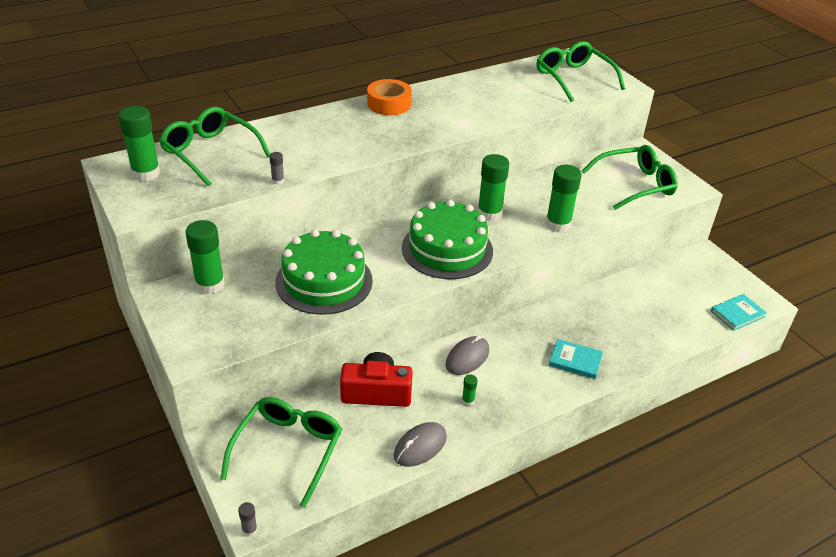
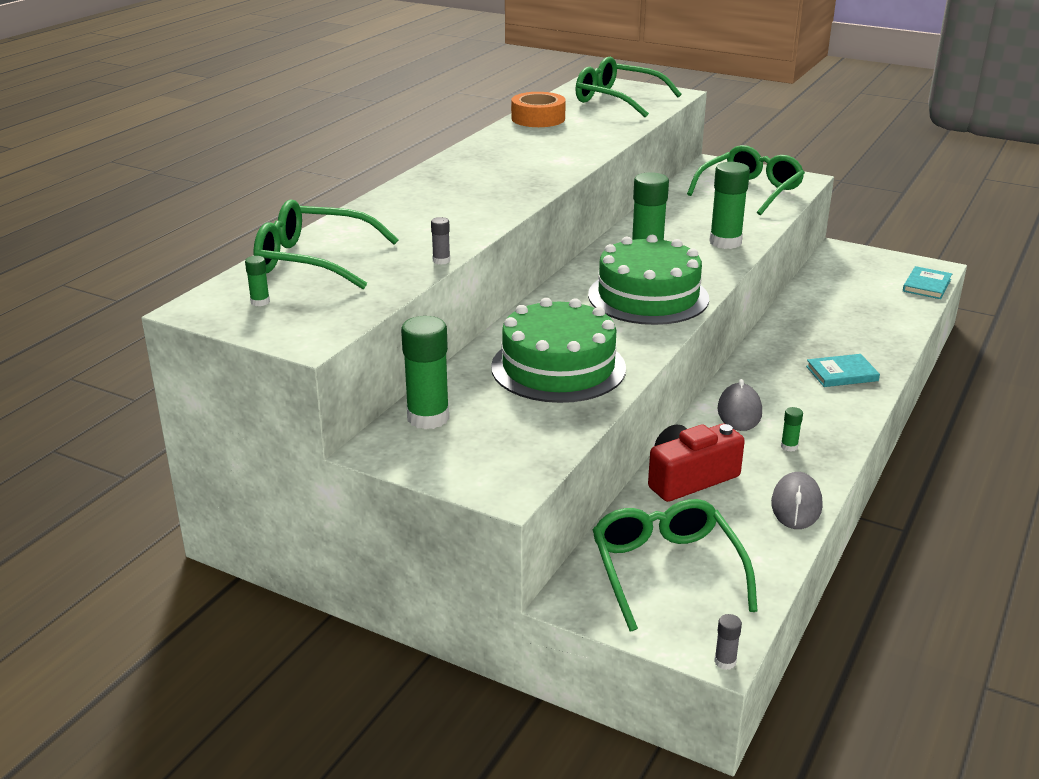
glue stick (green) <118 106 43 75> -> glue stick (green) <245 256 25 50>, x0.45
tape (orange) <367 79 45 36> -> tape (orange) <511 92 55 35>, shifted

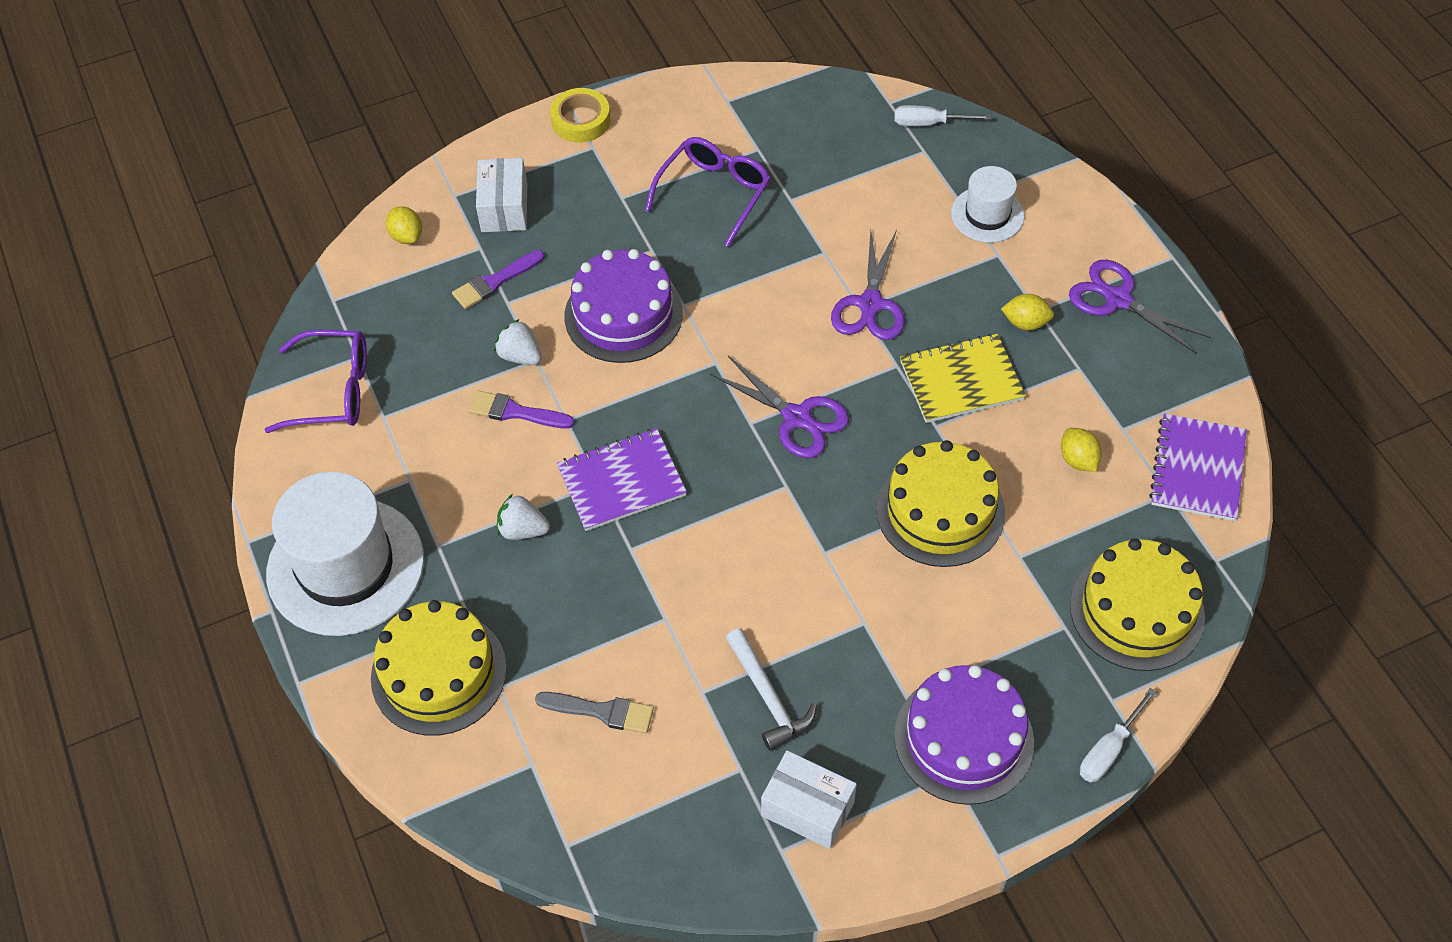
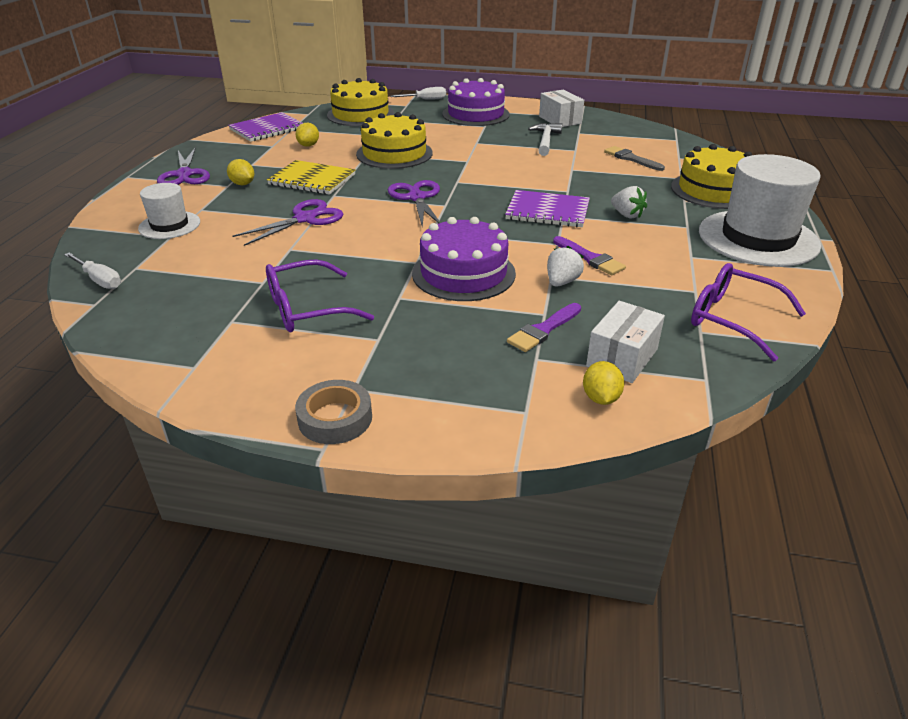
tape (yellow) <550 88 60 55> -> tape (grey) <295 380 77 64>
brush (purple) <452 250 92 59> -> brush (purple) <507 303 74 49>, 135 degrees clockwise
strawberry (white) <494 319 48 46> -> strawberry (white) <547 245 37 42>, 135 degrees counterclockwise
box (white) <476 158 51 74> -> box (white) <586 301 79 82>, shifted

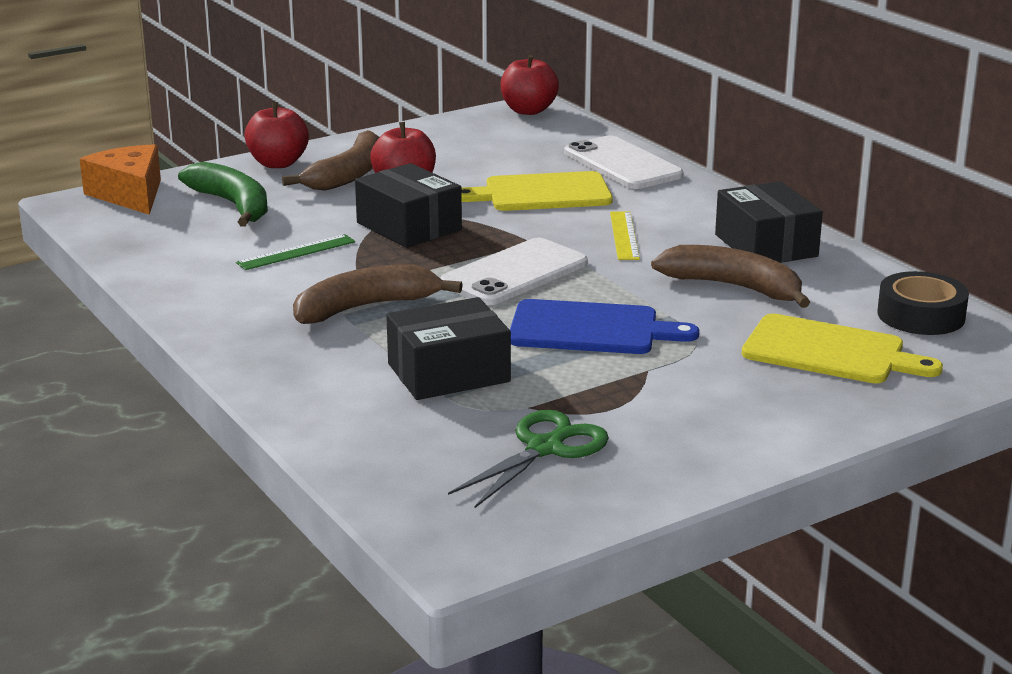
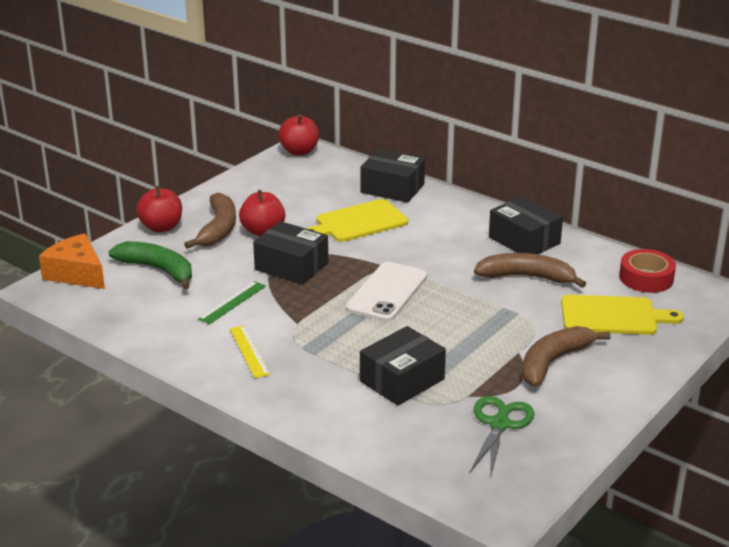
ruler (yellow) <610 211 30 49> -> ruler (yellow) <230 325 40 53>, shifted
phone (white) <564 135 119 54> -> box (black) <360 149 65 54>
banana (brown) <293 265 170 59> -> banana (brown) <522 326 89 61>, shifted
tape (black) <877 271 92 64> -> tape (red) <619 249 57 44>
cutting board (blue) <510 299 189 55> -> none

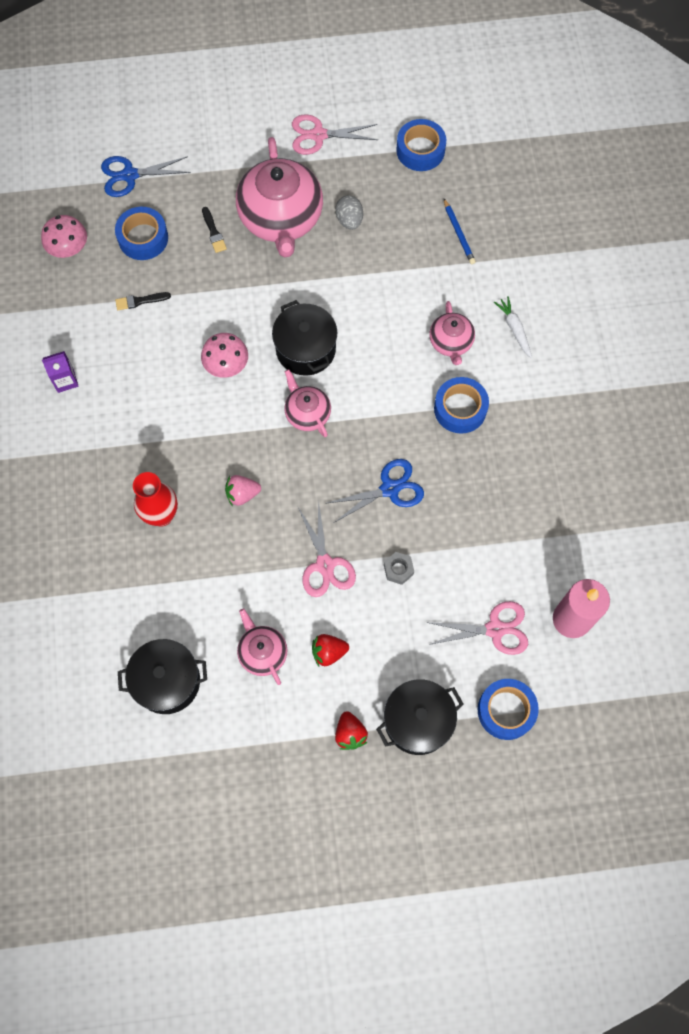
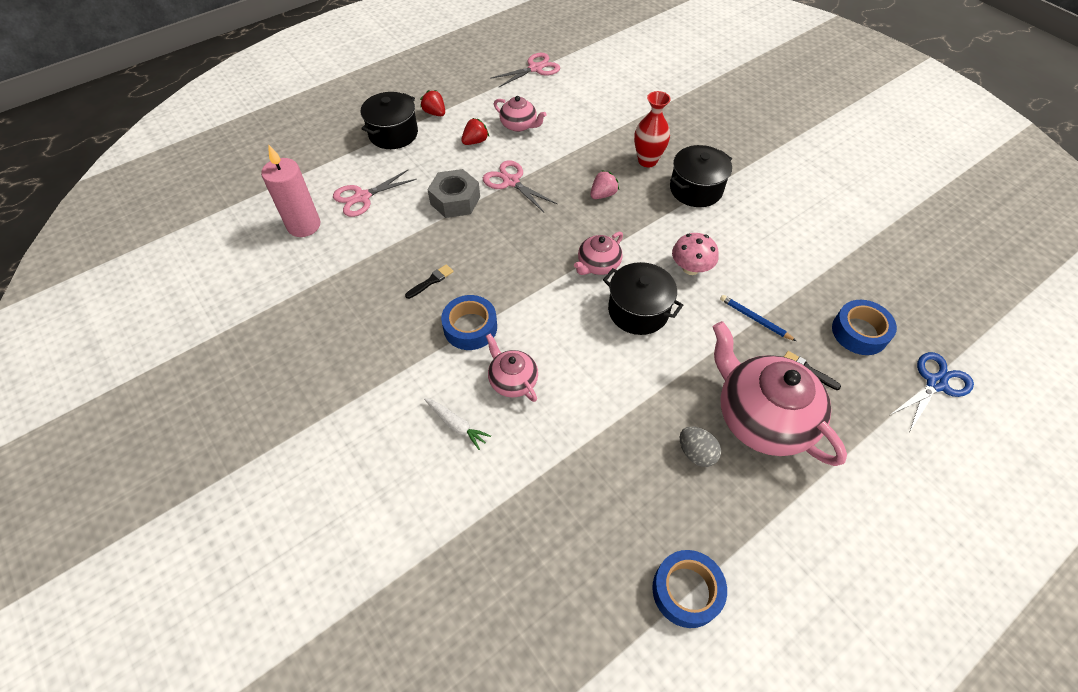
brush (black) <115 292 56 18> -> brush (black) <405 264 49 35>, shifted
nut (grey) <384 552 30 33> -> nut (grey) <427 169 53 49>, x1.91
scissors (pink) <292 114 86 41> -> scissors (pink) <490 53 70 35>, shifted
teapot (pink) <285 369 46 68> -> teapot (pink) <574 232 49 43>, 105 degrees clockwise
pot (black) <118 639 89 75> -> pot (black) <670 145 62 62>, shifted
pencil (blue) <444 199 32 65> -> pencil (blue) <720 295 76 46>, shifted
mushroom (pink) <41 215 46 43> -> none
carton (purple) <42 351 36 42> -> none
scissors (blue) <325 459 99 64> -> none
tape (blue) <478 679 61 61> -> none

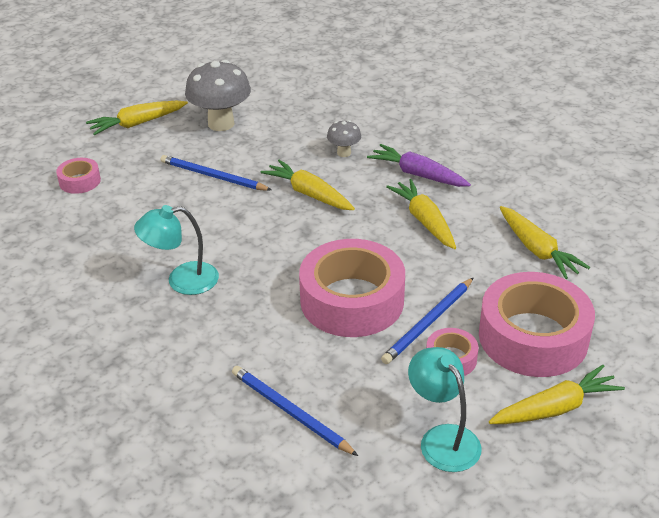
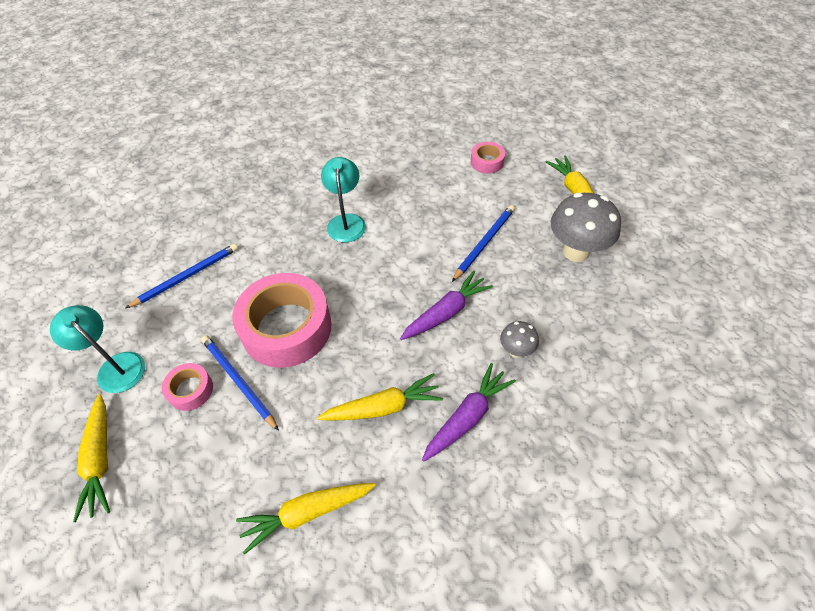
lamp (turquoise) <408 347 73 125> -> lamp (turquoise) <50 305 95 88>, 120 degrees counterclockwise
carrot (yellow) <261 160 94 50> -> carrot (purple) <400 271 93 69>
tape (pink) <479 272 116 105> -> none

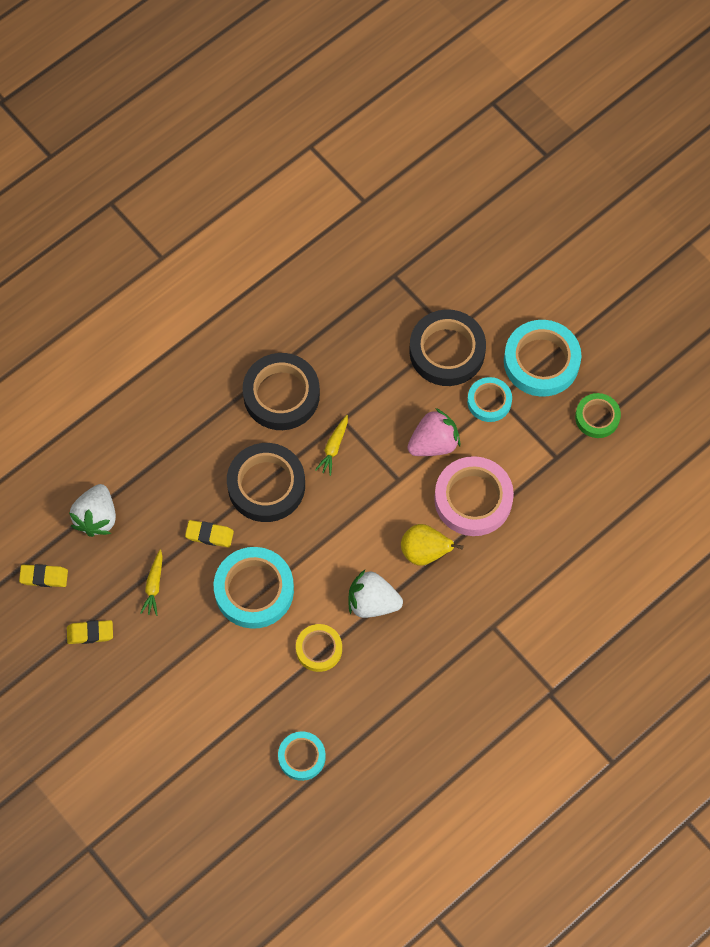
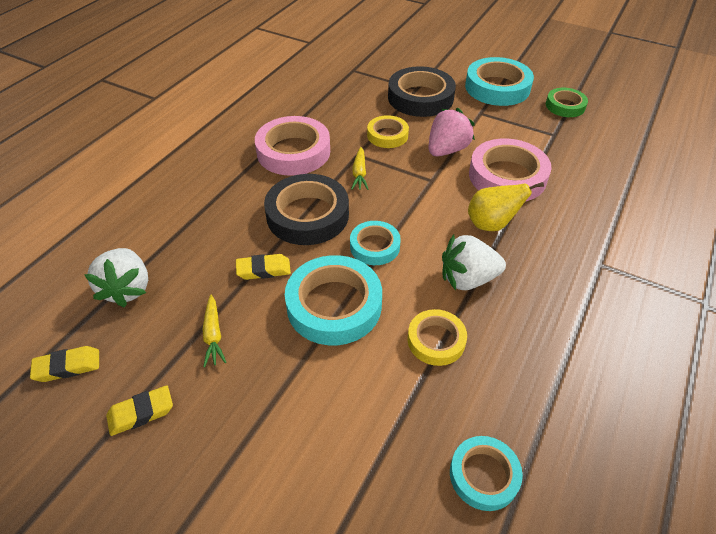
tape (black) <243 353 77 77> -> tape (pink) <255 116 75 60>
tape (turquoise) <467 377 45 45> -> tape (turquoise) <350 221 51 44>, shifted
none -> tape (yellow) <367 115 42 33>

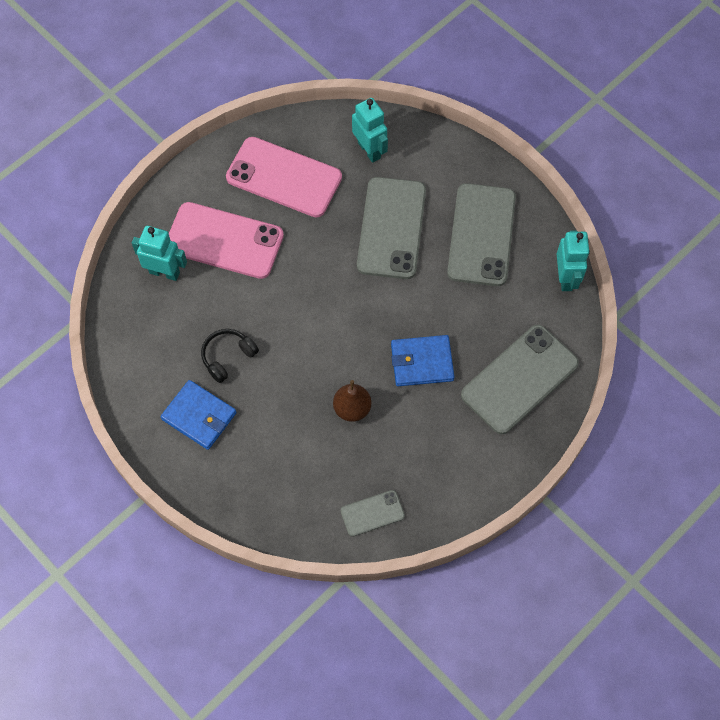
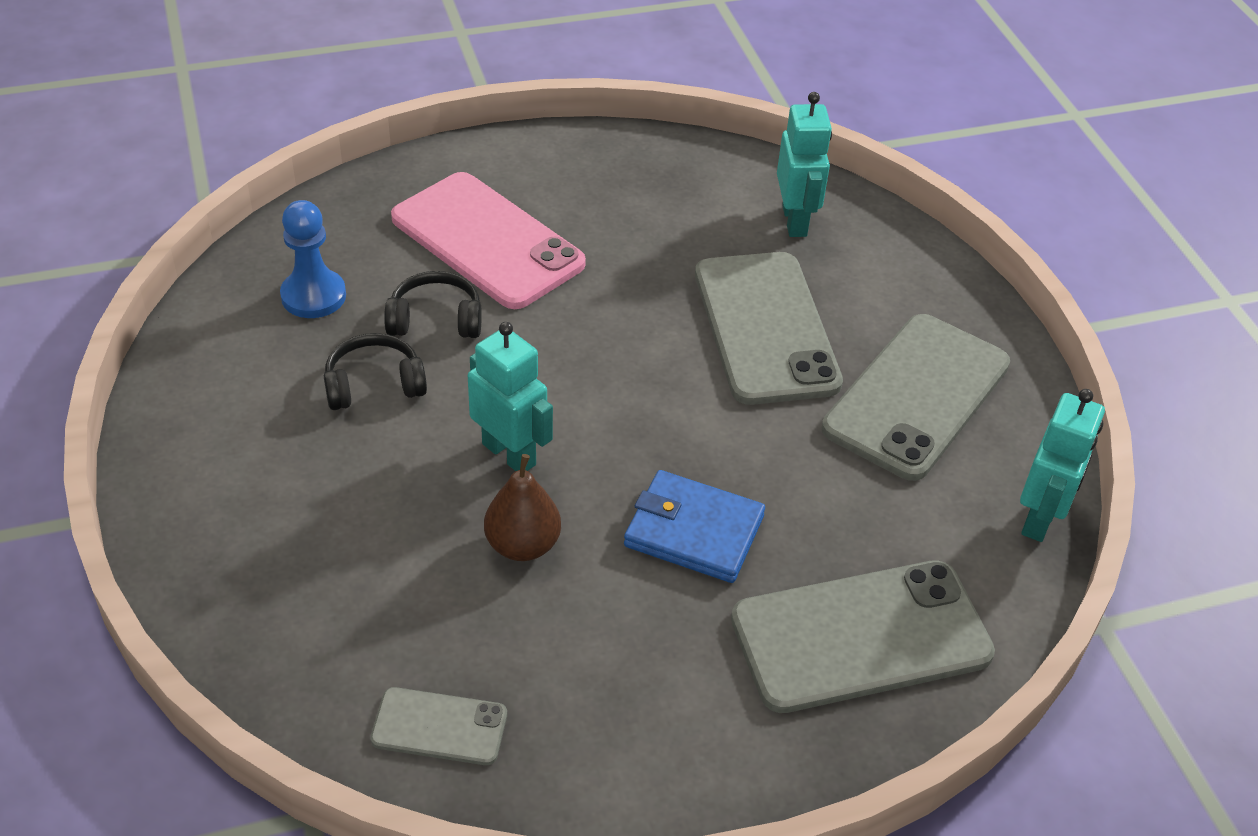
none -> pawn (blue) <280 200 66 118>
none -> headphones (black) <384 271 98 67>
robot (turquoise) <132 226 55 55> -> robot (turquoise) <468 322 85 149>, shifted
phone (grey) <357 177 69 102> -> phone (grey) <695 252 148 153>, 45 degrees counterclockwise
wallet (blue) <160 380 77 70> -> none
phone (pink) <226 137 116 80> -> none

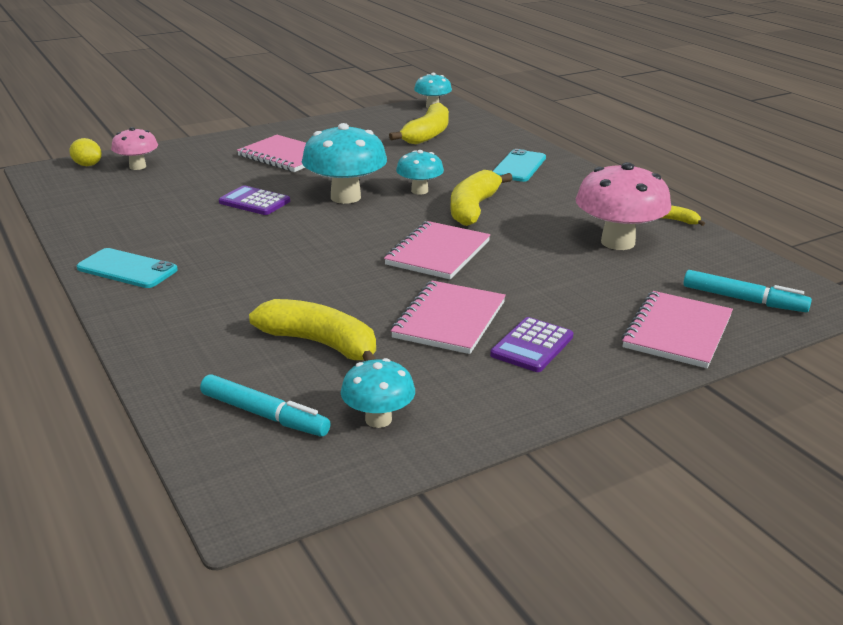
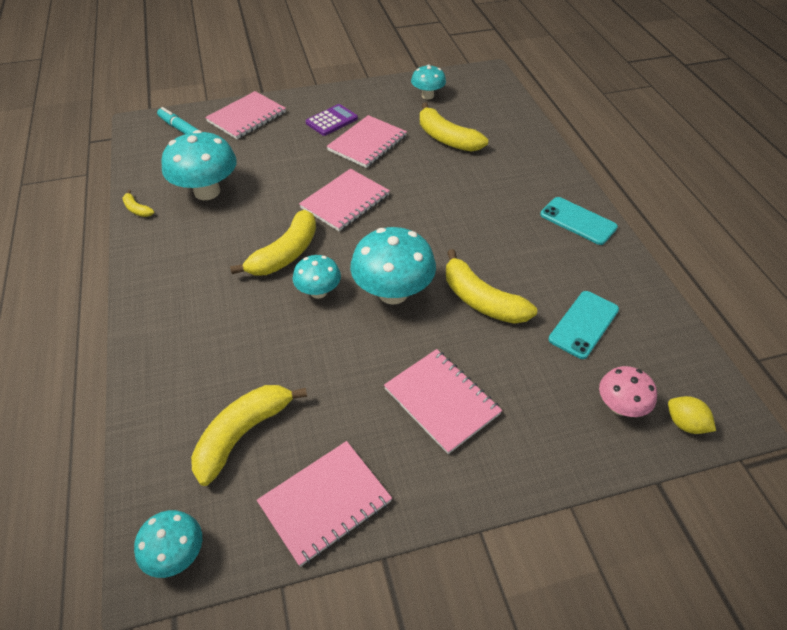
mushroom (pink) <576 162 95 88> -> mushroom (turquoise) <161 130 76 70>
none -> notebook (pink) <257 441 135 126>
calculator (purple) <219 185 71 30> -> banana (yellow) <446 249 91 75>
phone (turquoise) <493 149 53 33> -> phone (turquoise) <549 291 70 68>, shifted
marker (turquoise) <200 374 131 62> -> none

